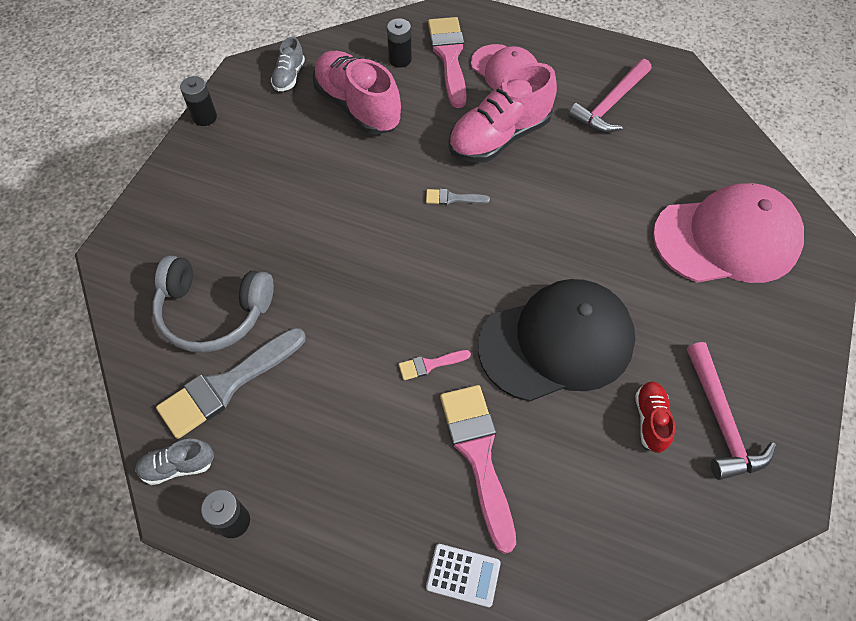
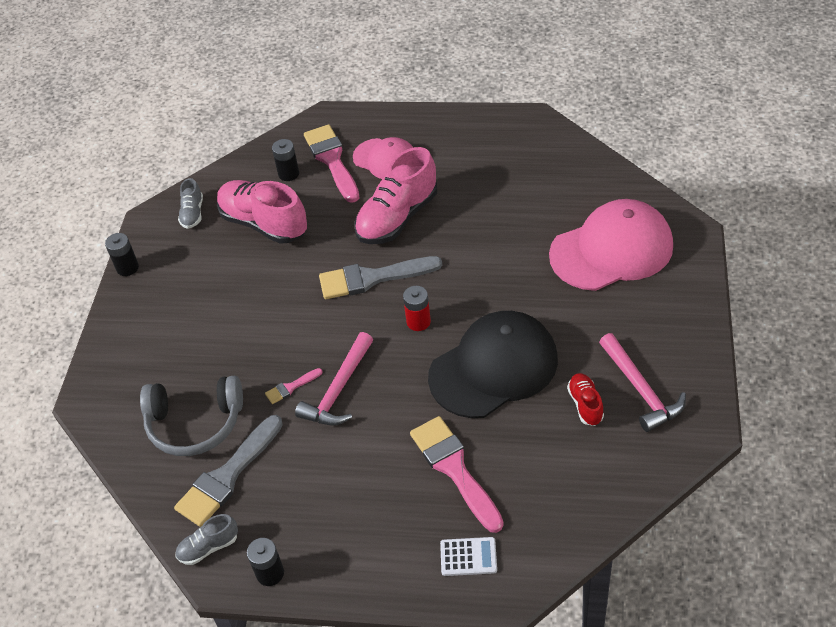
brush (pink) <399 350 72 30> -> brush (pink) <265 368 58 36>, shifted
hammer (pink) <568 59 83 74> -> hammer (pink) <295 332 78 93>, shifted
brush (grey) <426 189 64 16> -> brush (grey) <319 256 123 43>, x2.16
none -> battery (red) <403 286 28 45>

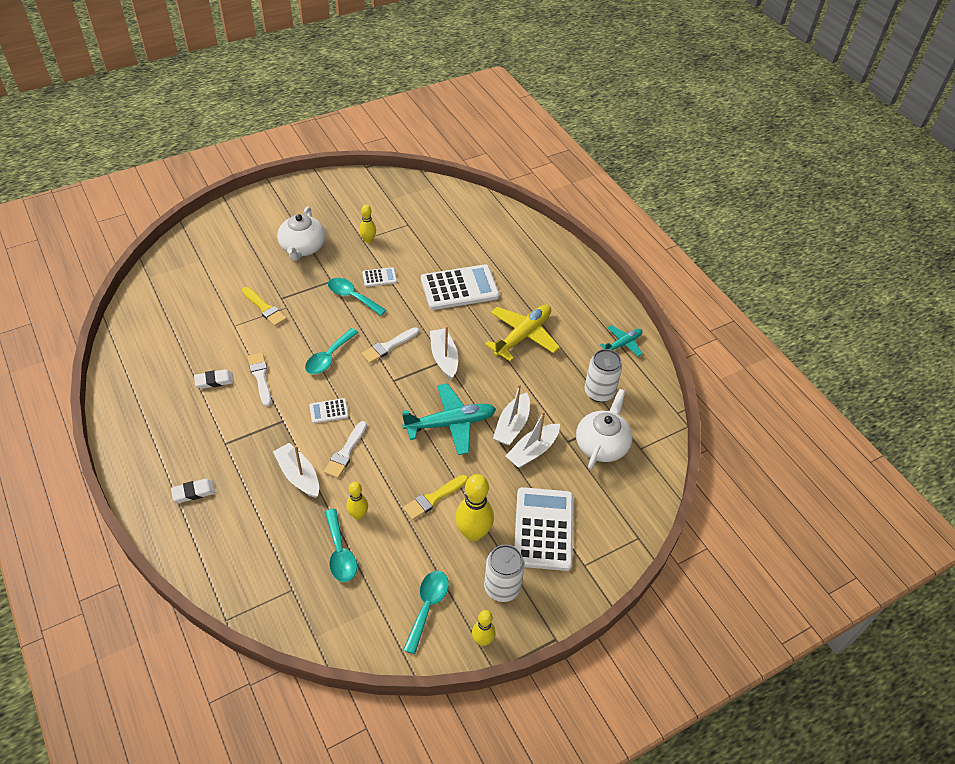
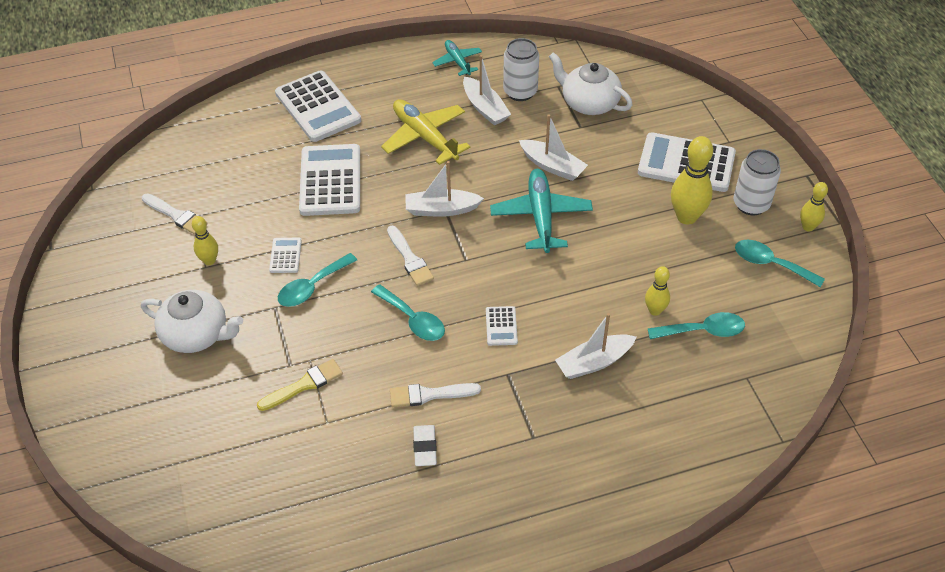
brush (white) <324 421 43 57> -> brush (white) <142 193 66 42>, shifted
none -> calculator (white) <275 70 86 72>
boat (white) <506 411 54 57> -> boat (white) <463 55 48 70>, shifted
eraser (white) <171 479 45 24> -> none
brush (yellow) <403 475 65 45> -> none

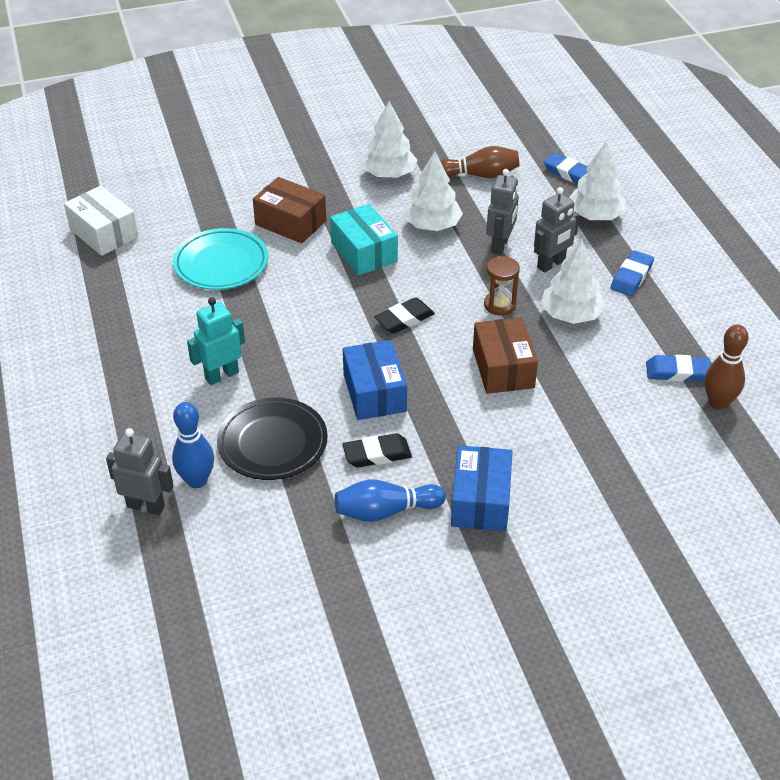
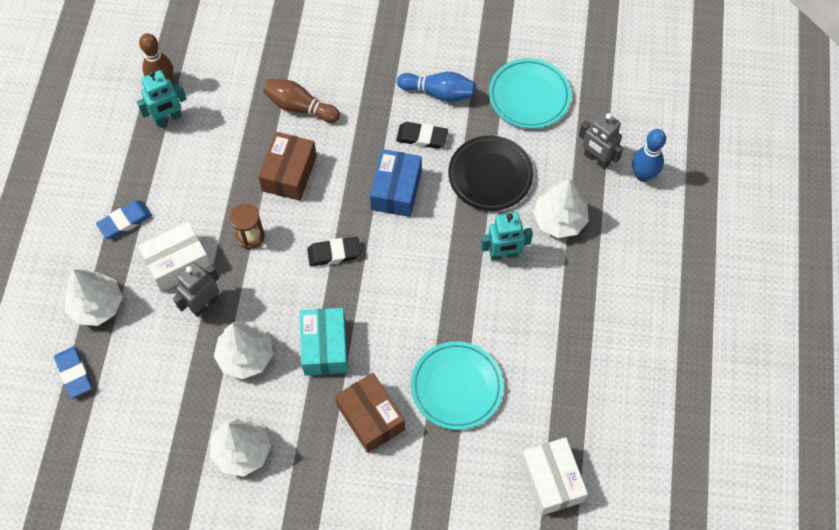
eraser (blue) <646 355 65 27> -> robot (turquoise) <137 70 50 57>
robot (grey) <534 187 45 86> -> box (white) <138 221 72 71>
bowling pin (brown) <441 146 79 32> -> bowling pin (brown) <263 79 77 44>, shifted
none -> plate (turquoise) <489 58 82 71>
tree (white) <541 239 64 85> -> tree (white) <533 179 56 59>, shifted
bowling pin (blue) <172 402 42 86> -> bowling pin (blue) <632 129 34 53>, shifted
box (blue) <451 445 62 86> -> none

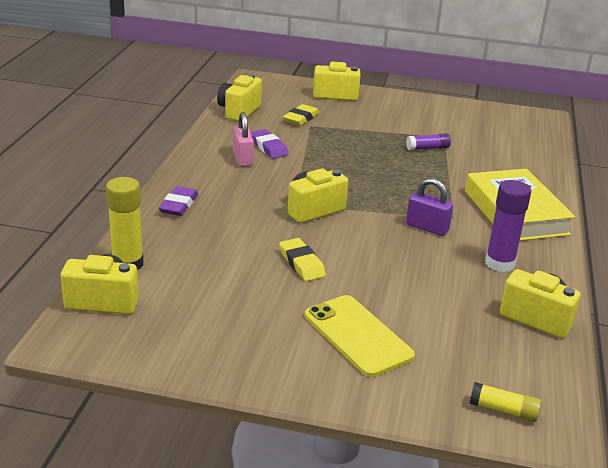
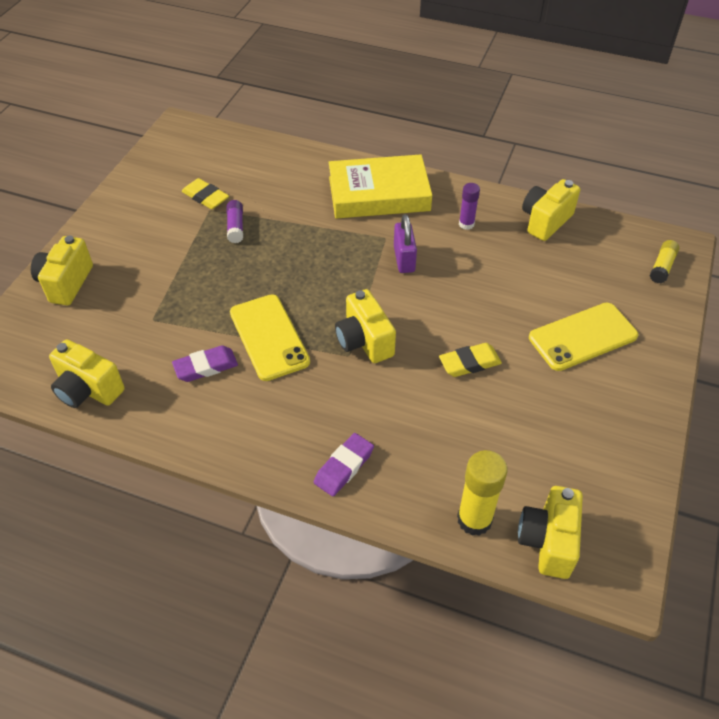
eraser (yellow) <283 104 36 22> -> eraser (yellow) <182 178 47 31>, shifted
none -> phone (yellow) <230 294 80 87>
eraser (purple) <159 186 39 30> -> eraser (purple) <314 433 60 64>, 75 degrees counterclockwise
padlock (purple) <406 178 47 58> -> padlock (purple) <394 214 23 59>, 45 degrees counterclockwise
glue stick (purple) <485 180 46 92> -> glue stick (purple) <459 183 21 47>, x0.60
padlock (pink) <233 112 21 55> -> none

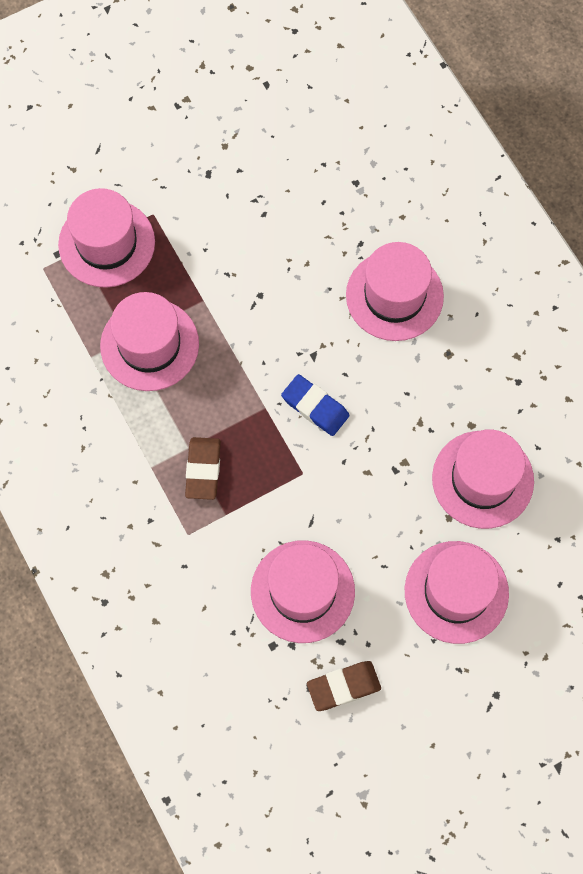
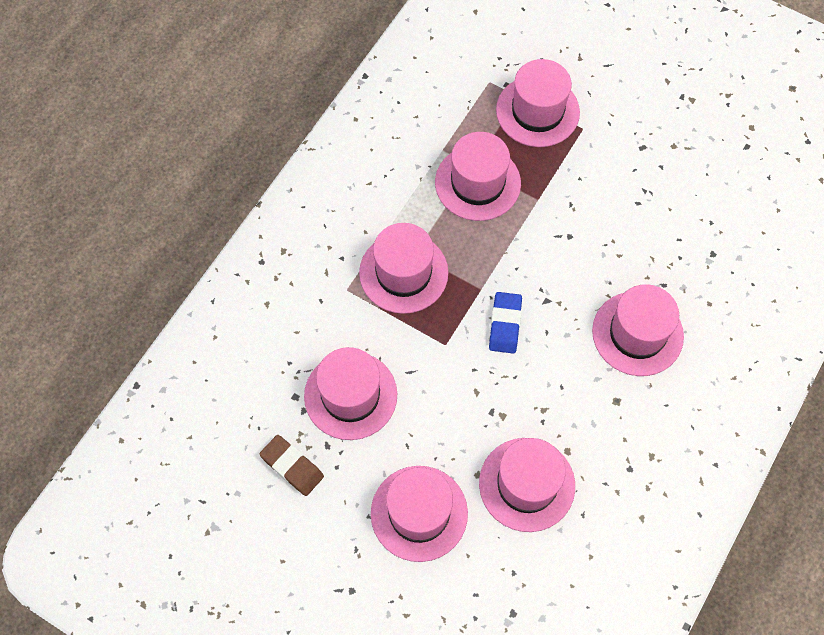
eraser (brown) <185 437 36 63> -> hat (pink) <359 223 89 91>

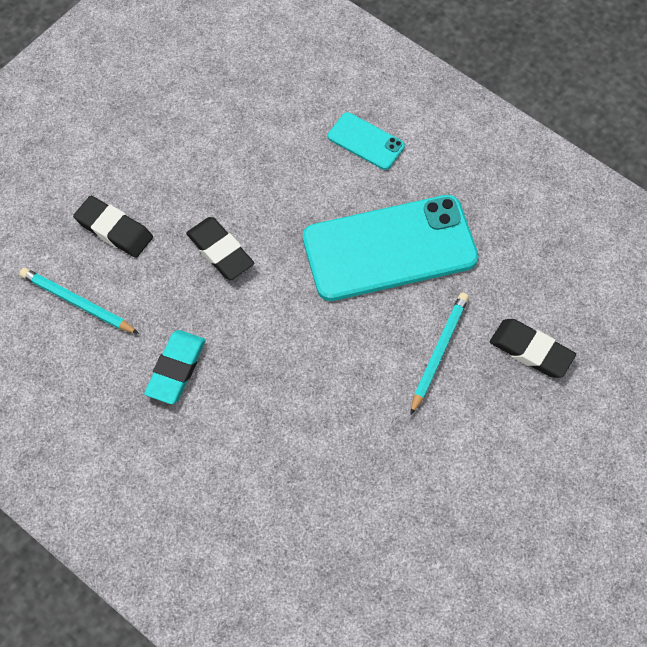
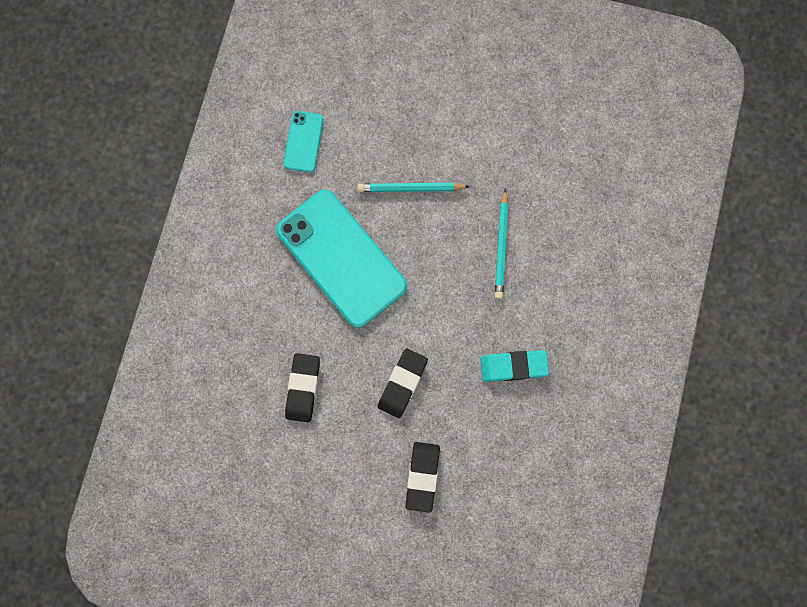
phone (turquoise) <328 112 77 58> -> phone (turquoise) <284 111 39 61>, shifted
eraser (black) <490 319 86 59> -> eraser (black) <285 353 35 69>, shifted
pencil (turquoise) <19 268 120 66> -> pencil (turquoise) <495 188 13 111>, shifted

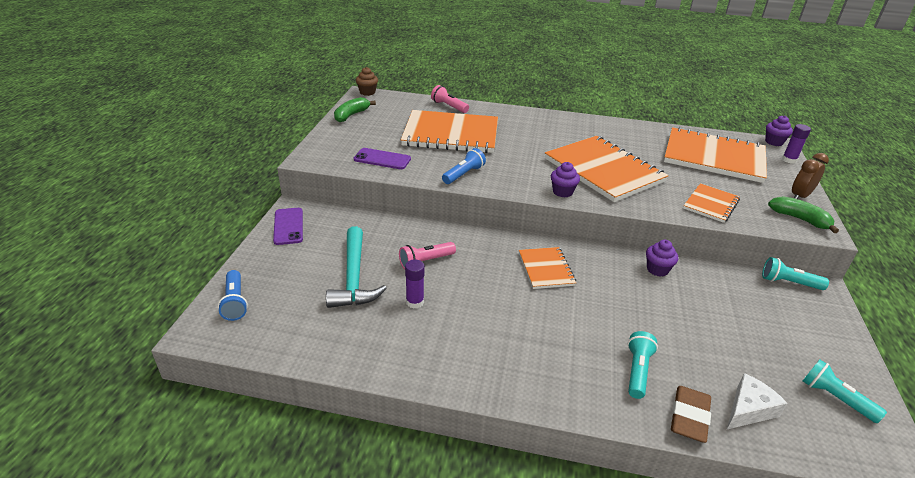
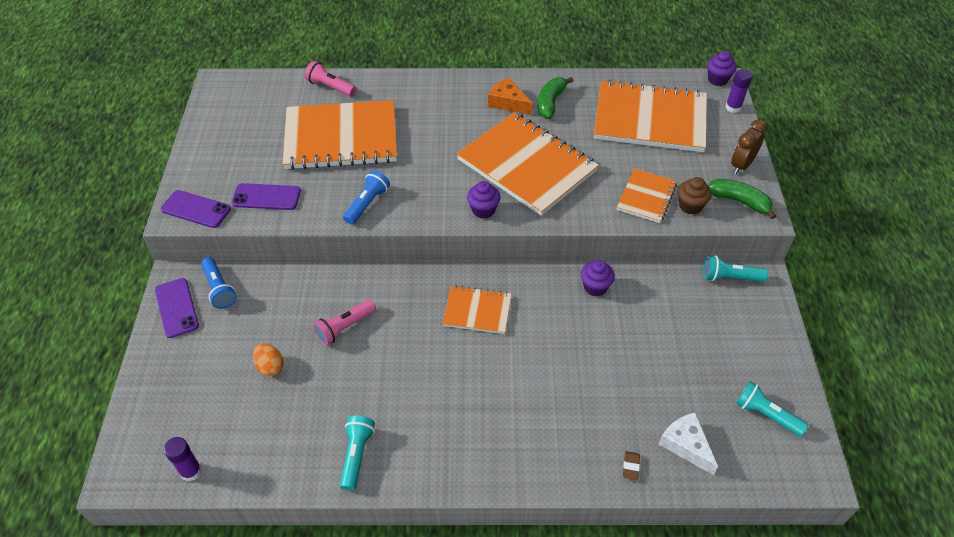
none -> phone (purple) <161 190 70 38>
glue stick (purple) <405 259 20 49> -> glue stick (purple) <164 437 38 44>, shifted
flashlight (blue) <218 270 30 51> -> flashlight (blue) <201 257 36 52>, shifted
hammer (turquoise) <326 226 61 82> -> egg (orange) <253 343 30 33>
flashlight (turquoise) <627 331 31 68> -> flashlight (turquoise) <340 416 35 75>, shifted
notebook (orange) <519 247 57 42> -> notebook (orange) <442 285 70 49>, 60 degrees counterclockwise
none -> cheese (orange) <488 77 44 38>
banana (green) <334 97 42 25> -> banana (green) <538 77 35 42>, shifted
eraser (brown) <671 386 40 57> -> eraser (brown) <623 451 17 29>, x0.47
cheese (white) <727 373 61 56> -> cheese (white) <658 413 60 62>, 75 degrees counterclockwise
cupcake (brown) <356 67 22 29> -> cupcake (brown) <678 177 34 37>, shifted

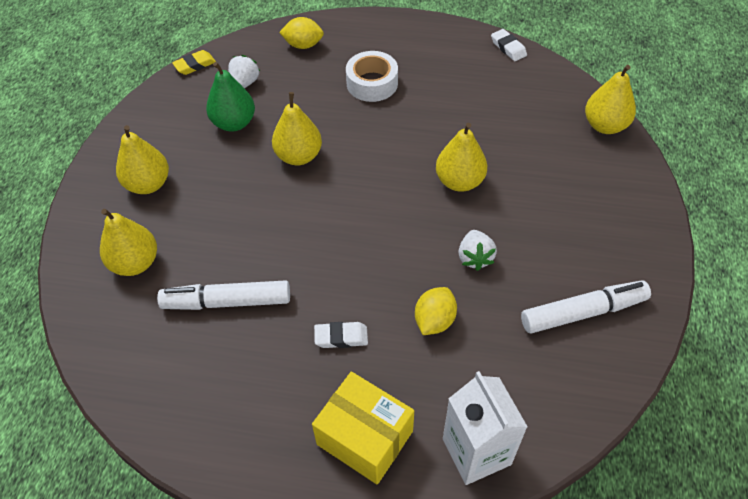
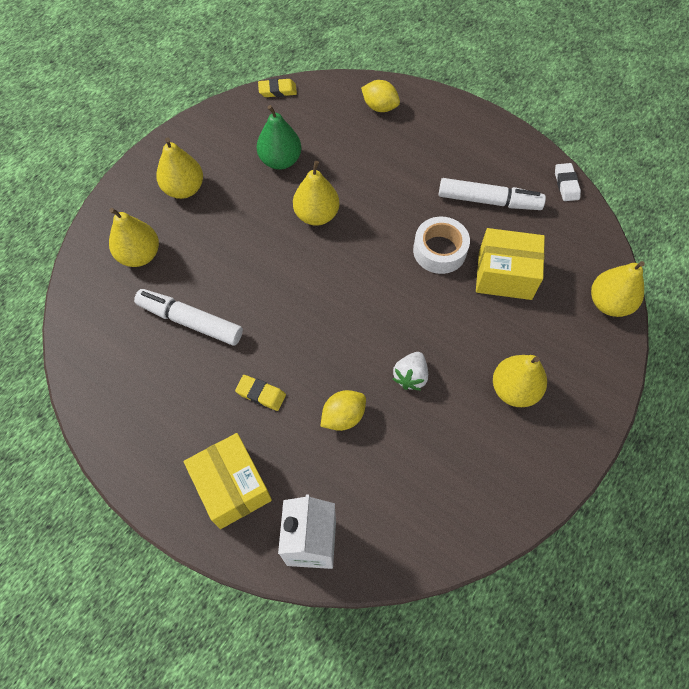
eraser (white) <314 322 54 26> -> eraser (yellow) <235 375 51 36>
tape (white) <346 51 52 51> -> tape (white) <413 217 57 57>, shifted
marker (white) <521 281 130 52> -> marker (white) <438 178 108 32>, shifted
none -> box (yellow) <476 228 69 72>
pear (yellow) <436 123 51 69> -> pear (yellow) <493 355 54 52>, shifted
strawberry (white) <228 55 32 33> -> none

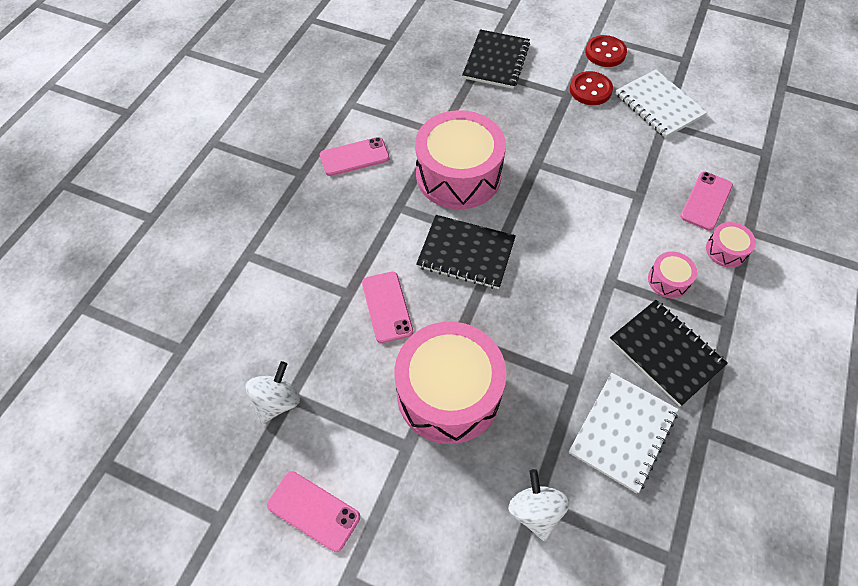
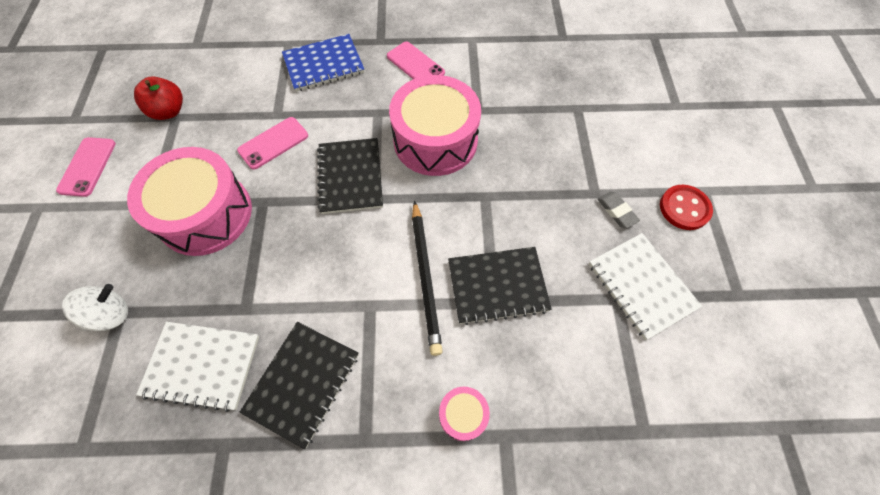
spinning top (white) <246 361 54 63> -> apple (red) <134 76 49 44>
none -> notebook (blue) <282 34 82 58>
none -> pencil (black) <412 200 31 156>
notebook (black) <462 29 68 60> -> notebook (black) <448 247 104 78>, shifted
notebook (white) <615 69 93 69> -> notebook (white) <589 233 113 107>, 60 degrees counterclockwise
button (red) <570 71 43 34> -> eraser (grey) <598 192 42 36>
drum (pink) <648 252 49 46> -> none
phone (pink) <680 171 53 60> -> none

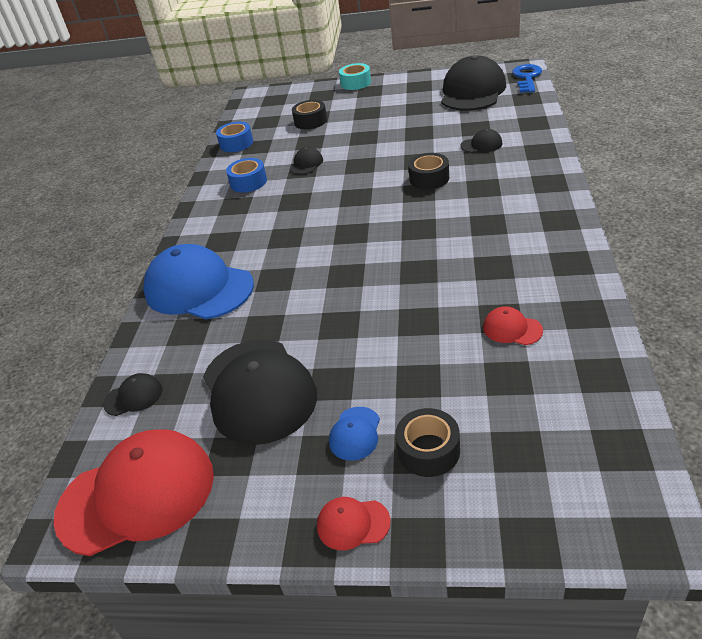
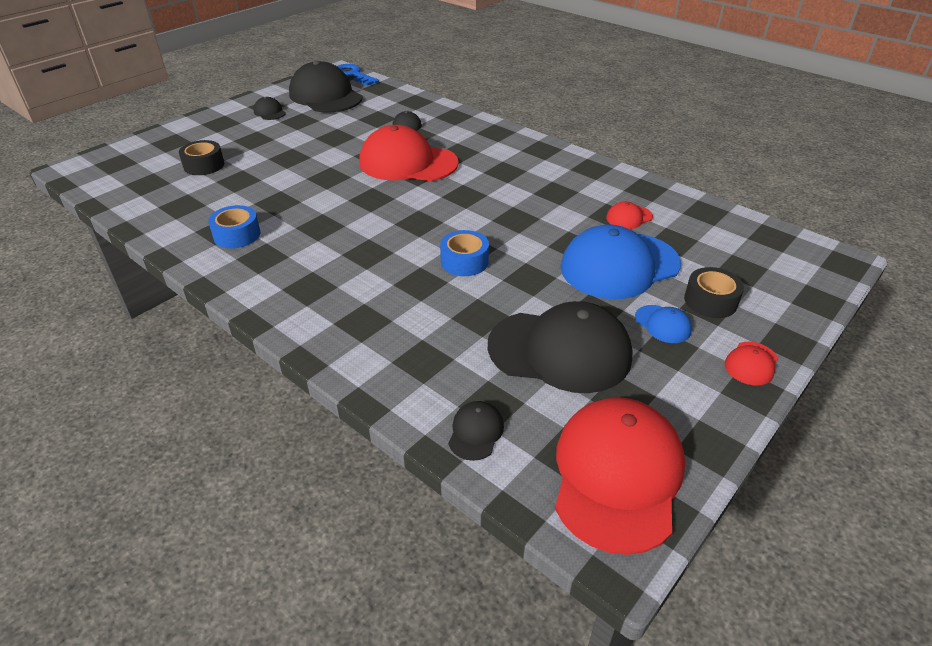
cap (black) <290 147 33 28> -> cap (black) <254 97 32 23>, shifted
tape (black) <408 153 41 37> -> cap (red) <359 125 100 56>
tape (blue) <216 122 37 30> -> tape (blue) <440 230 49 46>, shifted
cap (blue) <143 244 111 75> -> cap (blue) <560 225 121 74>, shifted
tape (turquoise) <339 63 32 27> -> none

